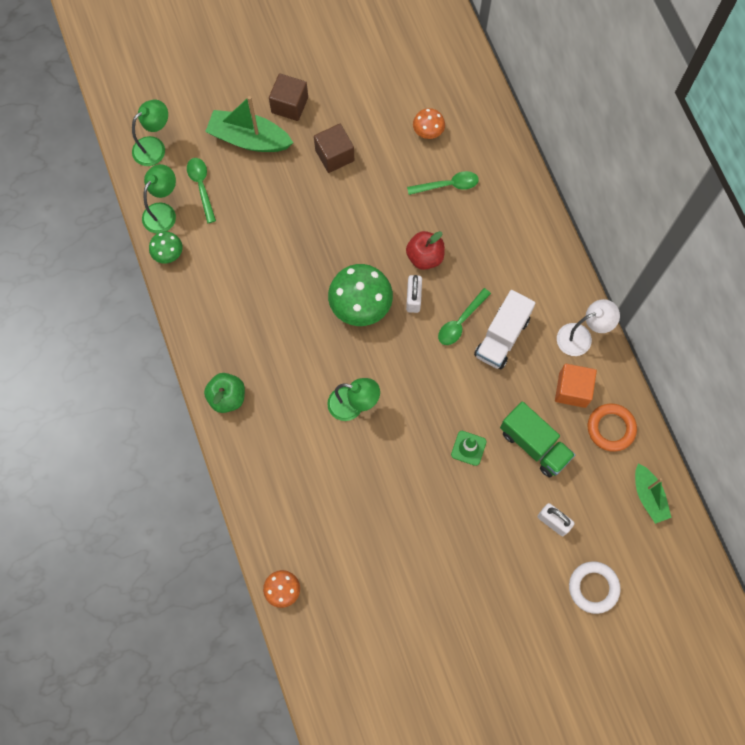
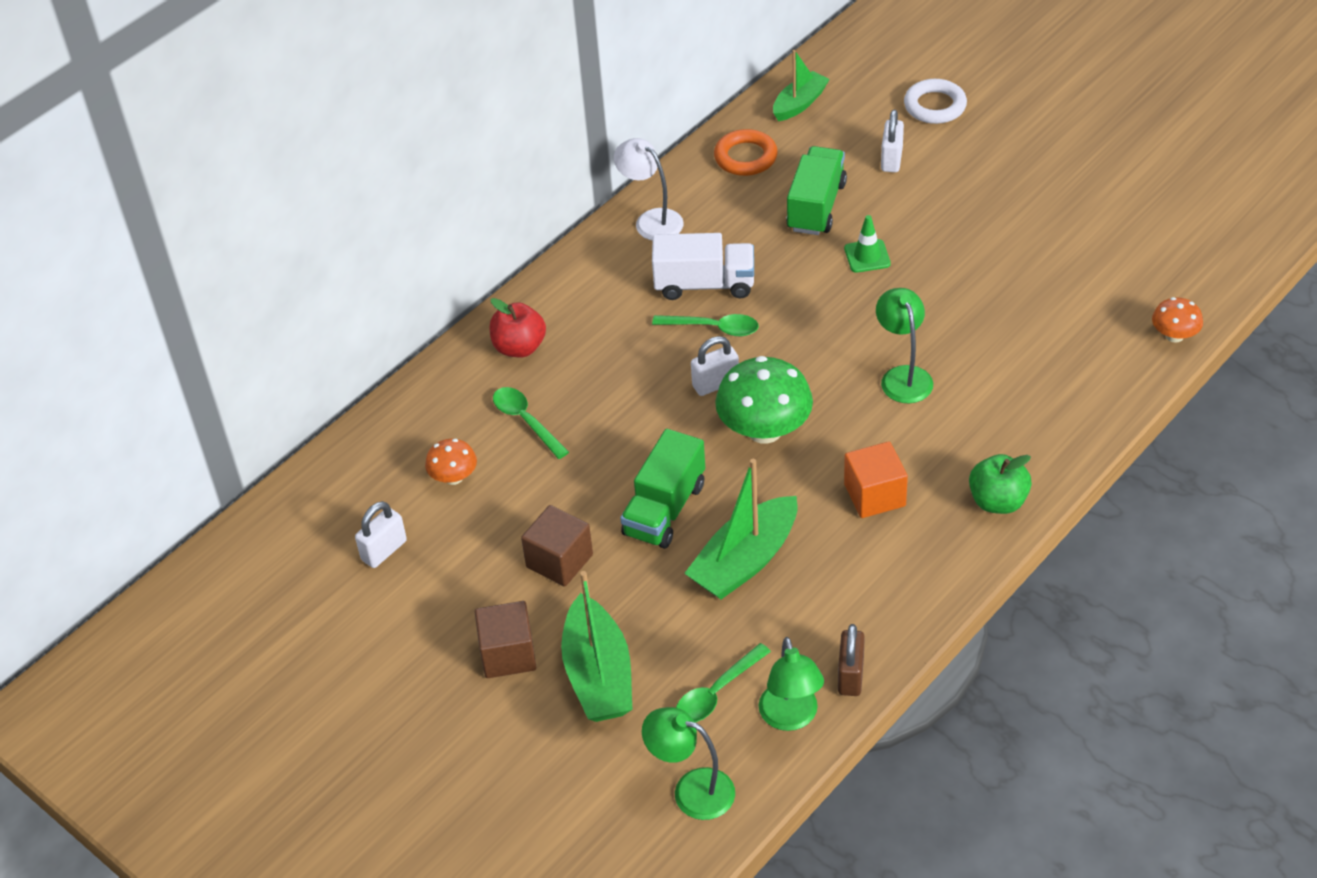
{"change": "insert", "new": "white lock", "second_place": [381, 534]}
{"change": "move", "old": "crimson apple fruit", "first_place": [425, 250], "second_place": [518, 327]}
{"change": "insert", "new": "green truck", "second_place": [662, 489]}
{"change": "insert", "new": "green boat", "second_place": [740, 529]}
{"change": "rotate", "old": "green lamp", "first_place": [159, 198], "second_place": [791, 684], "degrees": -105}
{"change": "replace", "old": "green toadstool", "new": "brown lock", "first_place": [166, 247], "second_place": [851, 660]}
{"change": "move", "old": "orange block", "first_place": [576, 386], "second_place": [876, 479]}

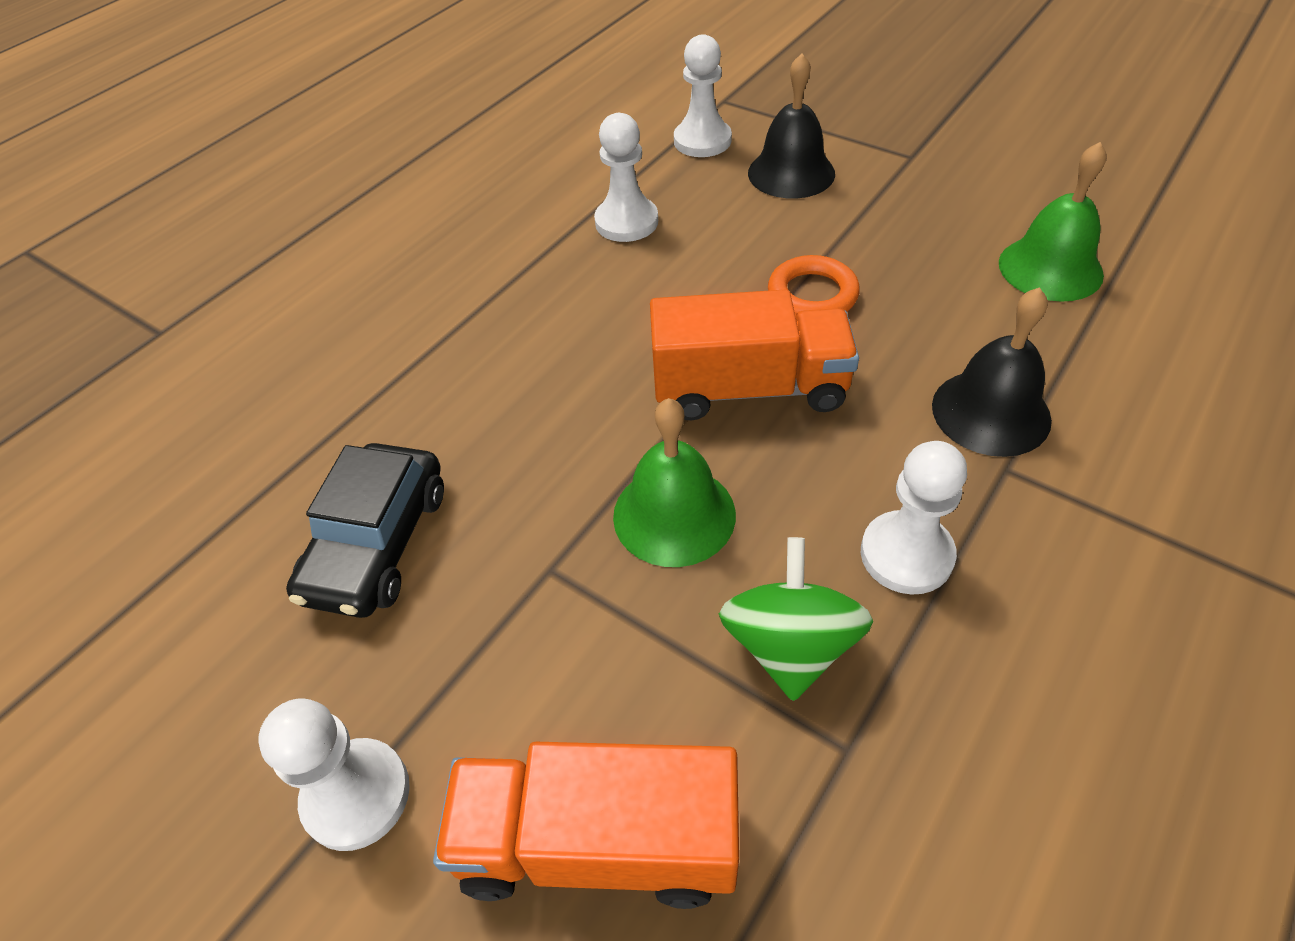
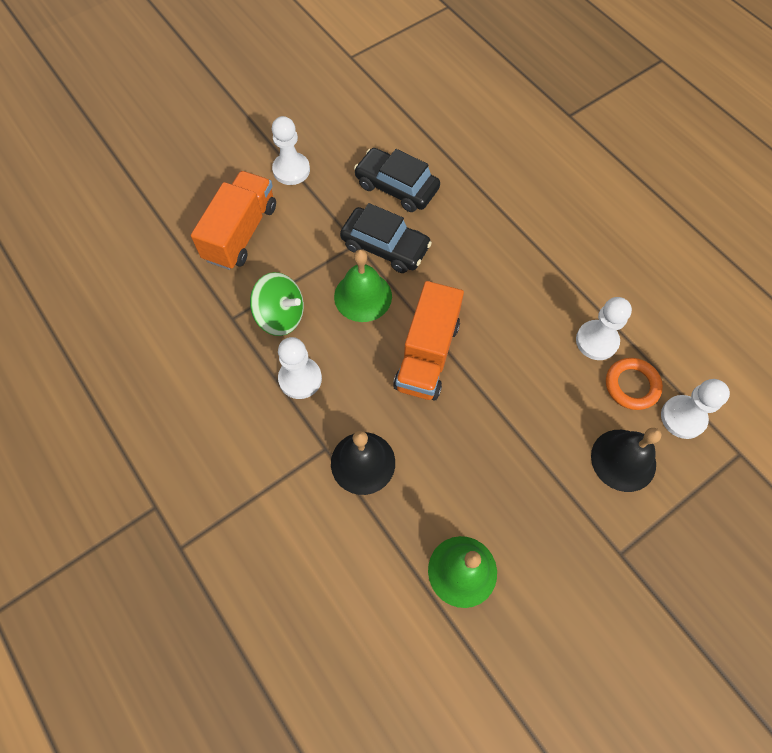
{"change": "insert", "new": "jet-black toy car", "second_place": [386, 238]}
{"change": "move", "old": "orange hoop", "first_place": [814, 285], "second_place": [634, 384]}

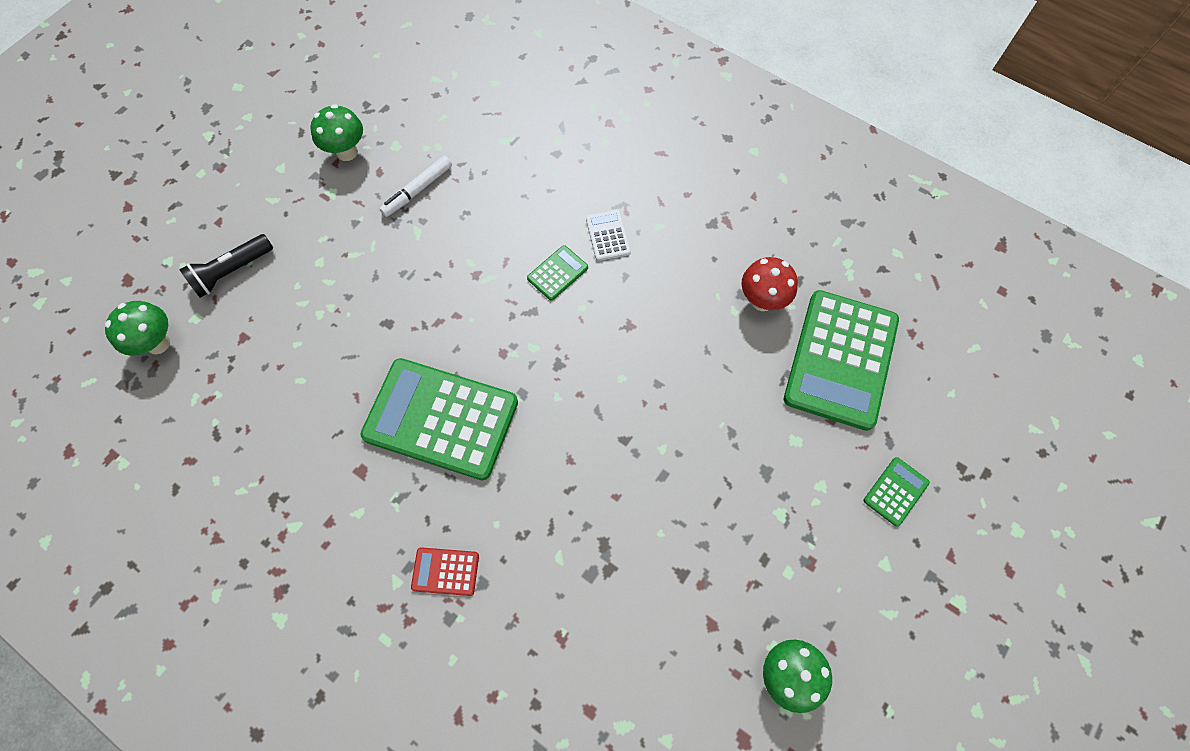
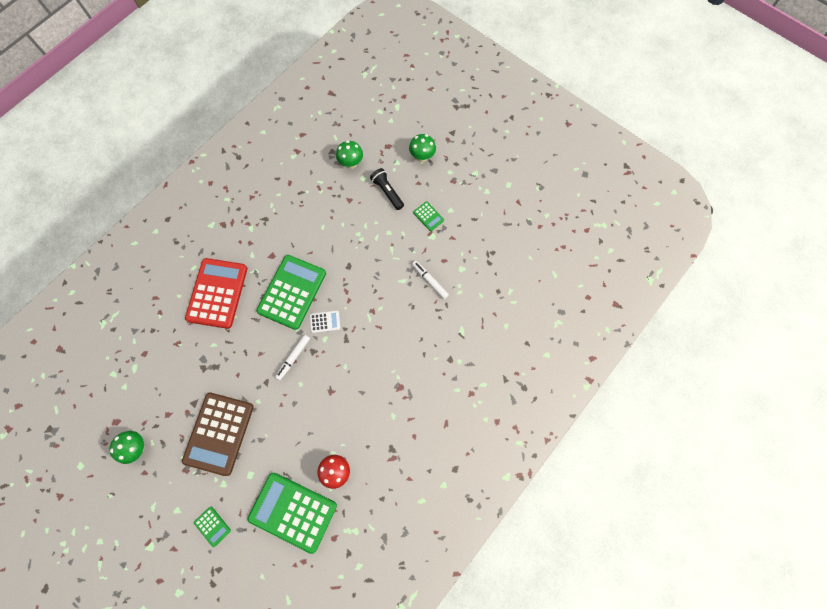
{"change": "insert", "new": "brown calculator", "second_place": [217, 434]}
{"change": "resize", "old": "crimson calculator", "first_place": [445, 571], "second_place": [216, 293], "factor": 2.33}
{"change": "insert", "new": "white marker pen", "second_place": [292, 357]}
{"change": "move", "old": "white calculator", "first_place": [608, 235], "second_place": [325, 321]}
{"change": "move", "old": "green toadstool", "first_place": [336, 132], "second_place": [422, 148]}
{"change": "move", "old": "green calculator", "first_place": [557, 273], "second_place": [428, 216]}

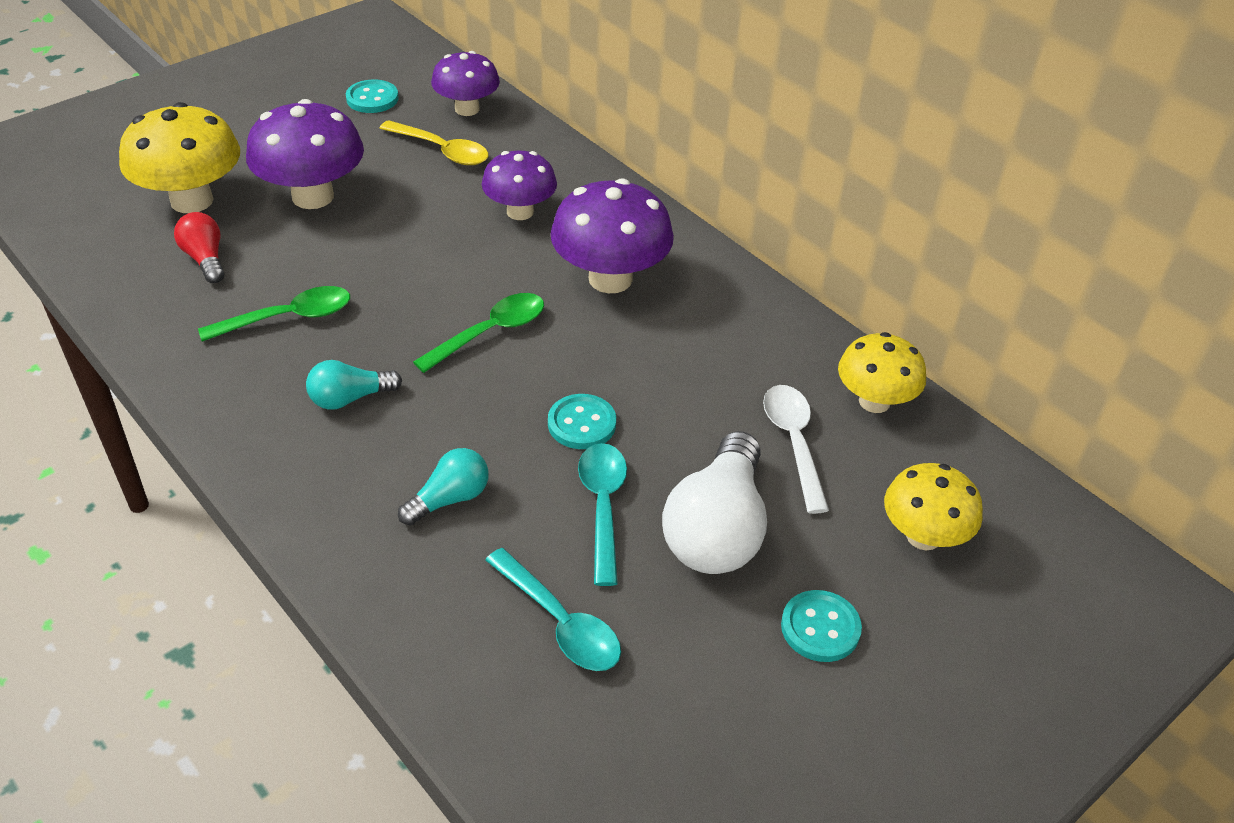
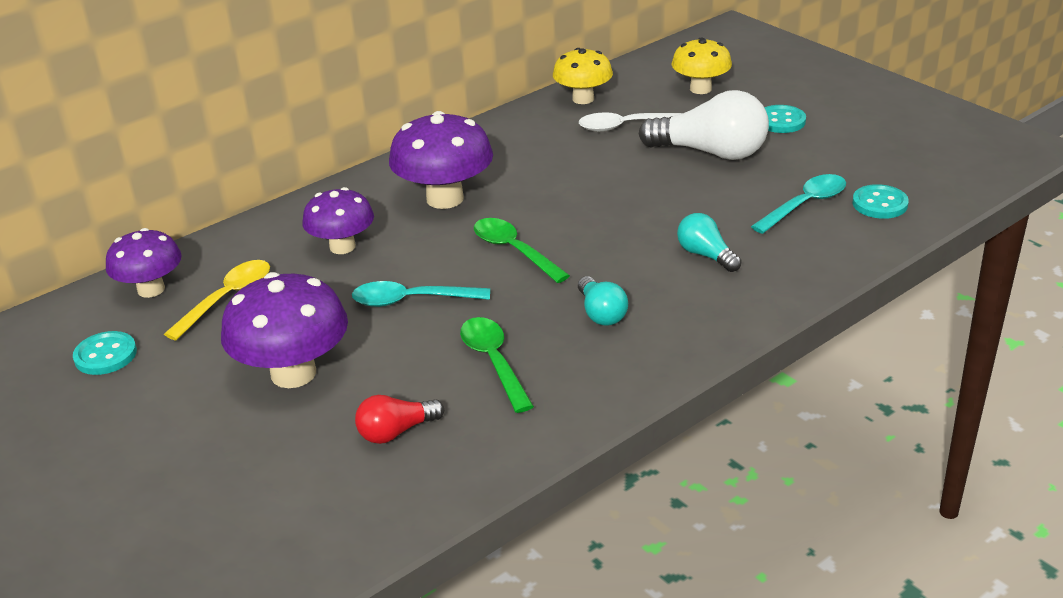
{"change": "move", "old": "aqua tablespoon", "first_place": [602, 514], "second_place": [421, 294]}
{"change": "move", "old": "aqua shirt button", "first_place": [582, 421], "second_place": [880, 201]}
{"change": "delete", "old": "bright yellow toadstool", "first_place": [179, 157]}

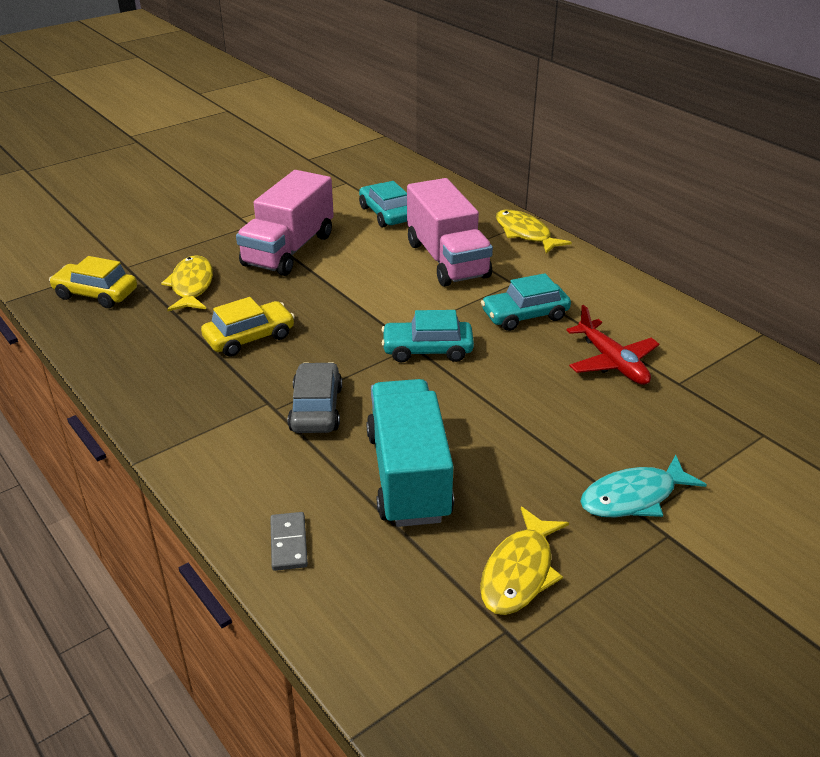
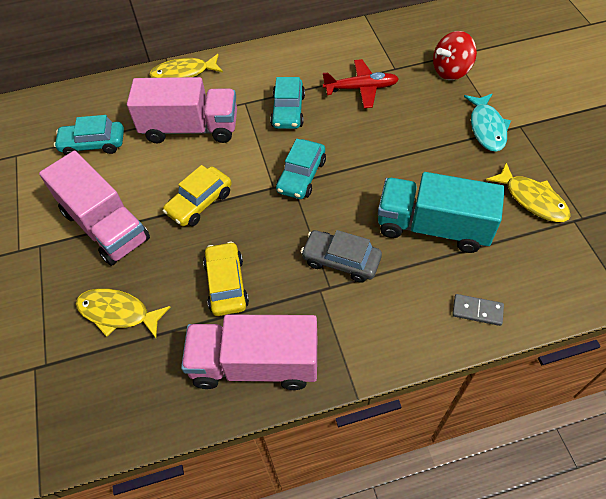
{"change": "move", "old": "bright yellow toy car", "first_place": [93, 282], "second_place": [197, 195]}
{"change": "insert", "new": "rose-pink truck", "second_place": [249, 352]}
{"change": "insert", "new": "crimson whirligig", "second_place": [455, 55]}

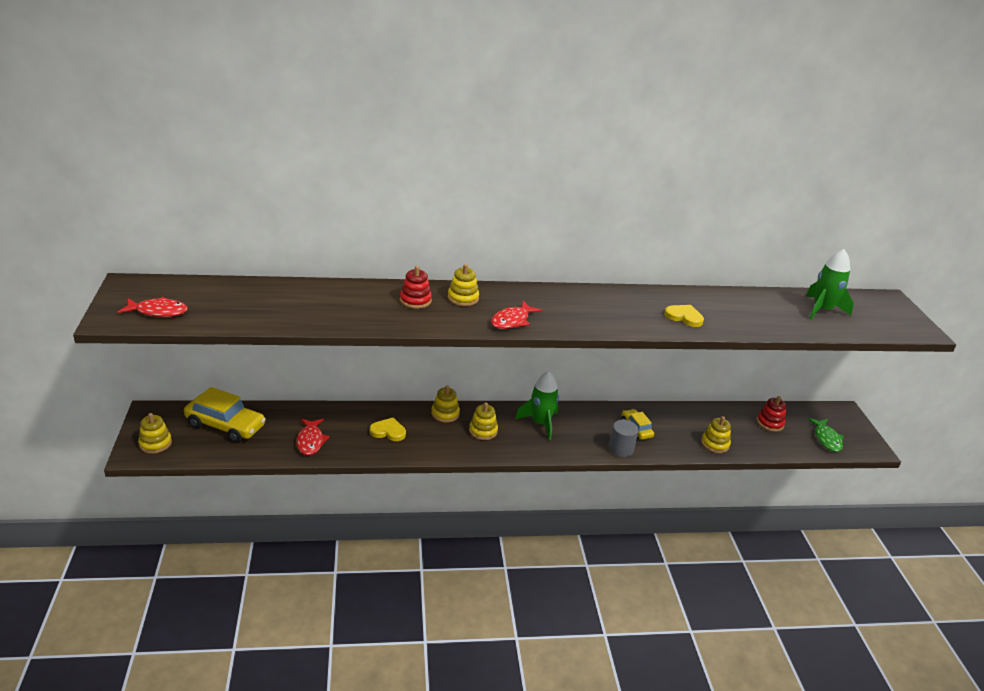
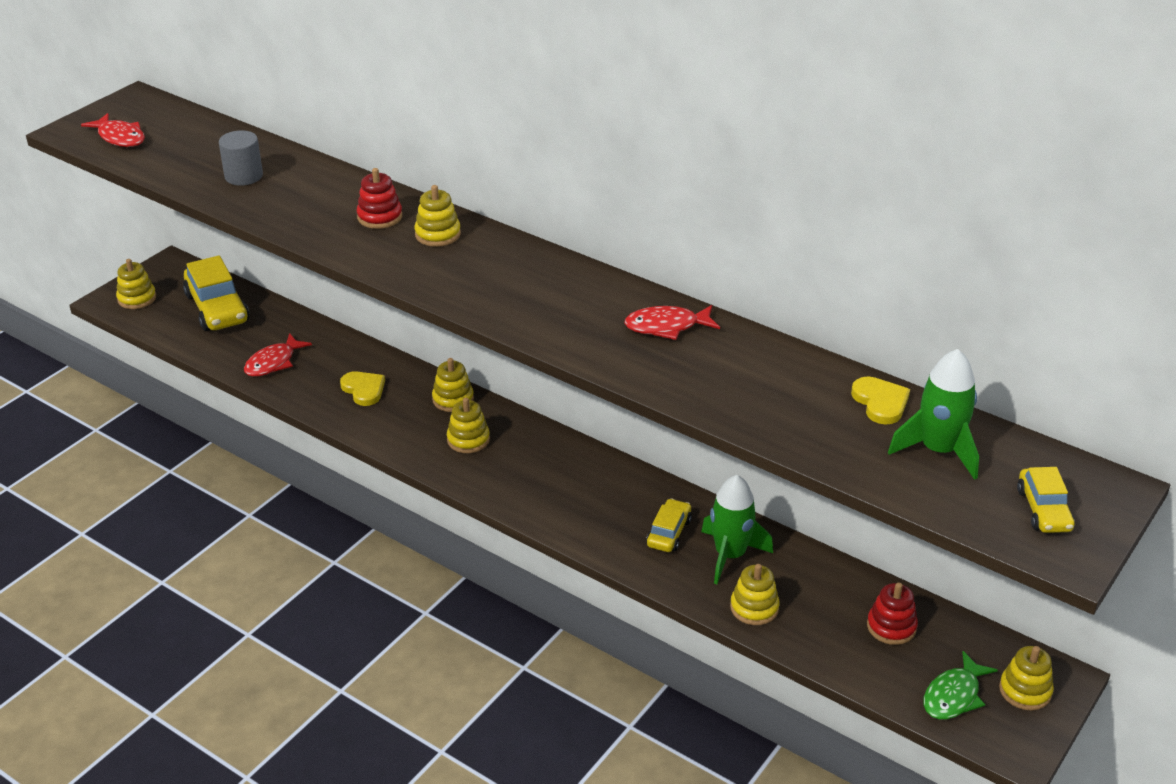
{"change": "move", "old": "ash-grey cylinder shape", "first_place": [624, 438], "second_place": [241, 158]}
{"change": "move", "old": "crimson toy fish", "first_place": [516, 315], "second_place": [672, 322]}
{"change": "move", "old": "green spaceship", "first_place": [537, 405], "second_place": [737, 529]}
{"change": "move", "old": "bright yellow love heart", "first_place": [684, 316], "second_place": [880, 400]}
{"change": "insert", "new": "bright yellow stacking rings", "second_place": [1026, 678]}
{"change": "insert", "new": "bright yellow toy car", "second_place": [1046, 500]}

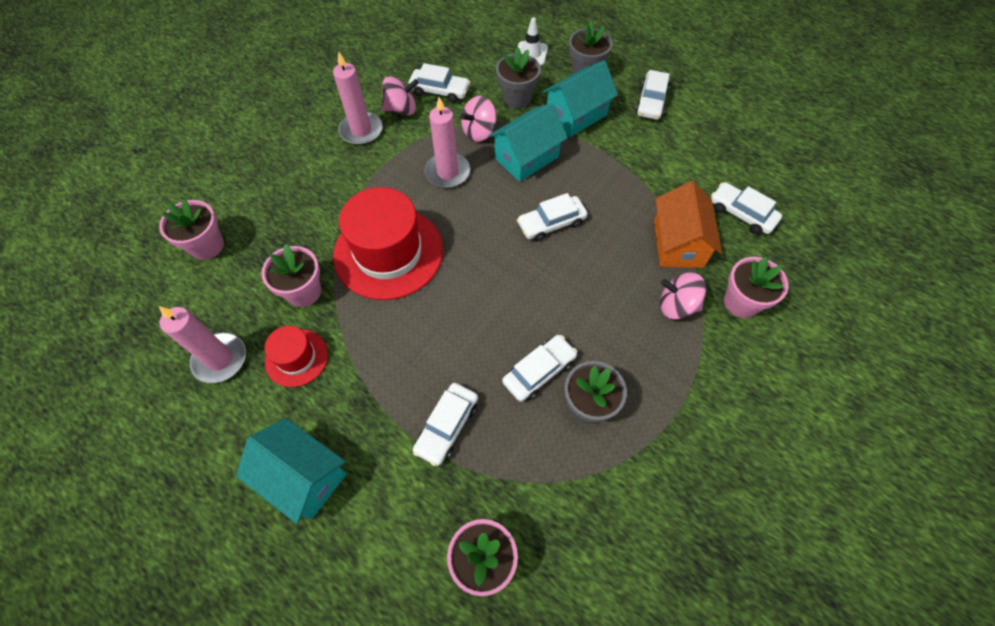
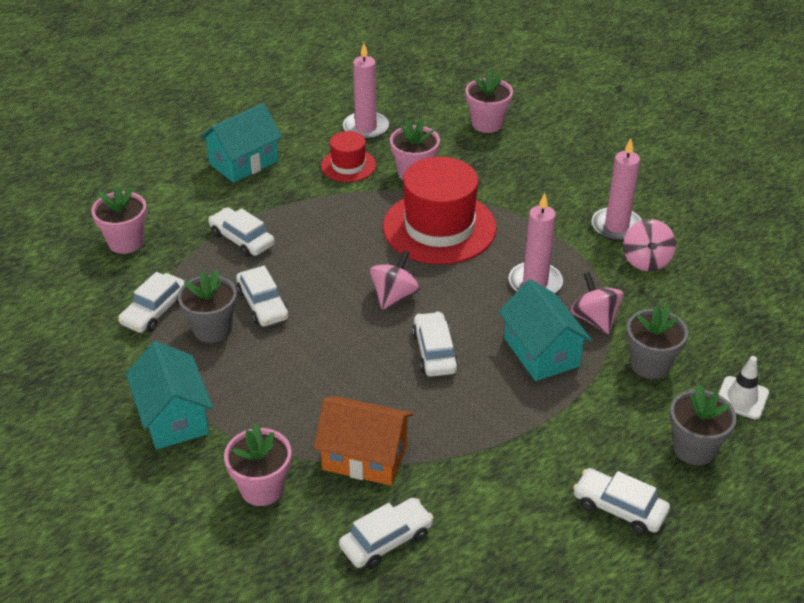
{"change": "move", "old": "white toy car", "first_place": [439, 83], "second_place": [151, 302]}
{"change": "move", "old": "aqua toy house", "first_place": [580, 98], "second_place": [169, 395]}
{"change": "move", "old": "rose-pink whirligig", "first_place": [683, 296], "second_place": [395, 280]}

